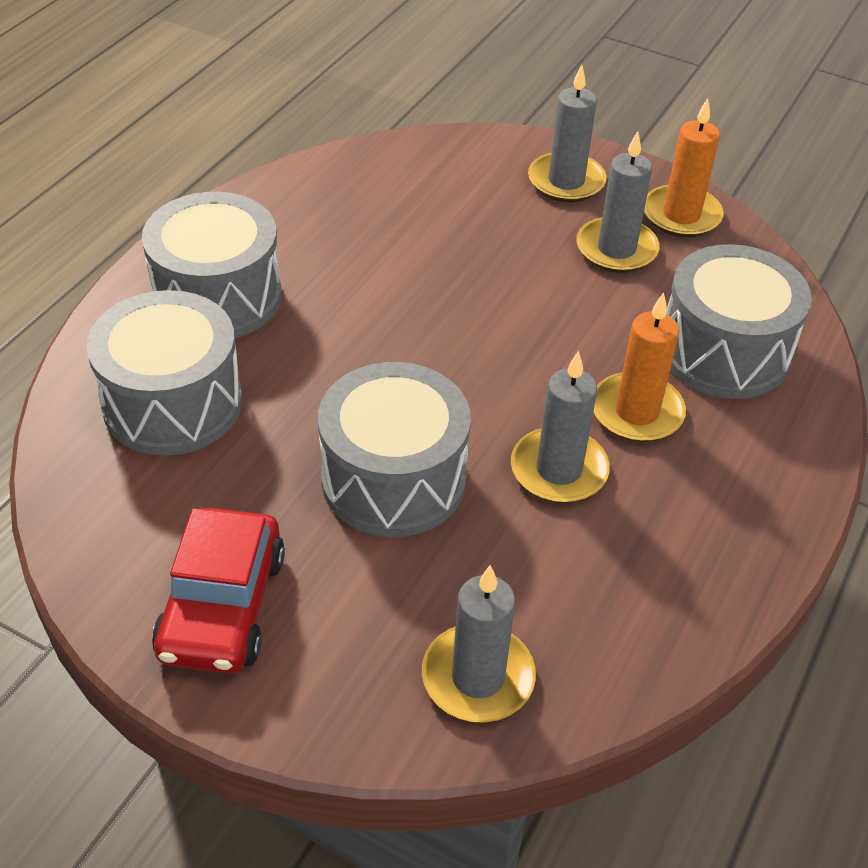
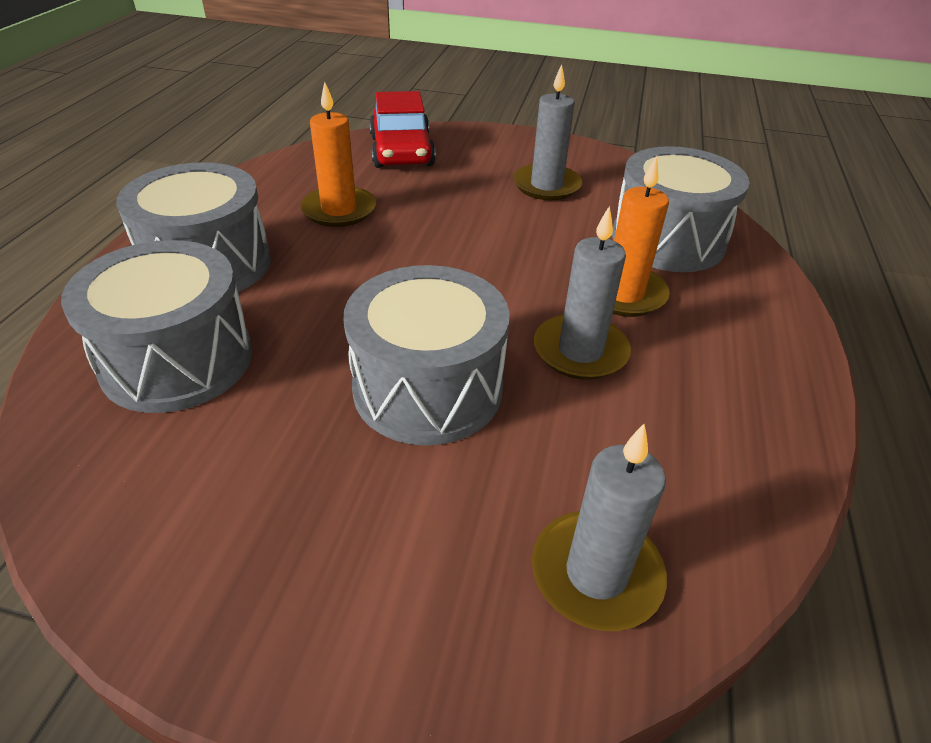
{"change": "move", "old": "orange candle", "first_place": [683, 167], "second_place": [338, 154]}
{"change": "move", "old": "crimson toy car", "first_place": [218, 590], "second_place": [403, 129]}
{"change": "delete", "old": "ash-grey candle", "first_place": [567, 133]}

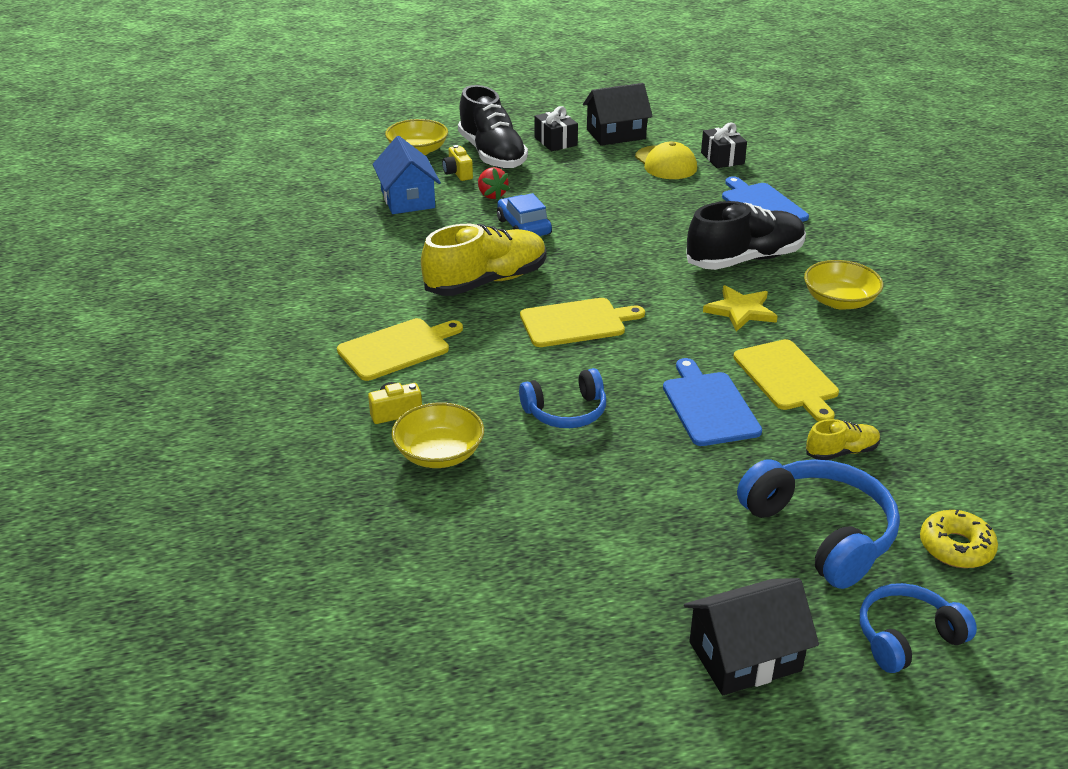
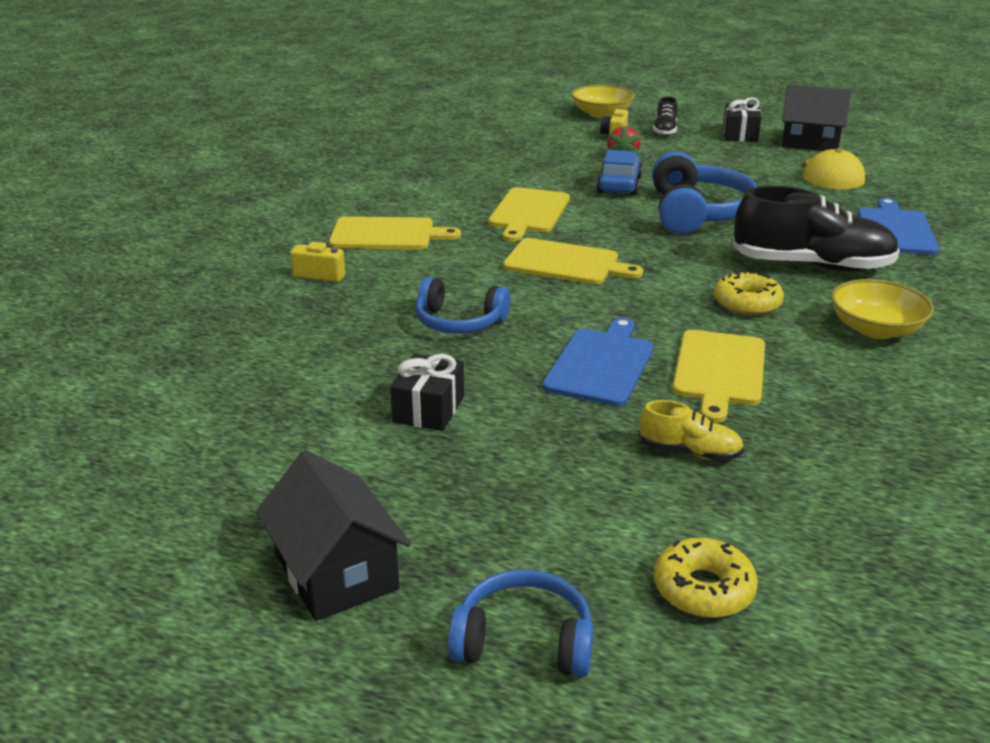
{"change": "rotate", "old": "jet-black toy house", "first_place": [751, 636], "second_place": [333, 535], "degrees": 45}
{"change": "move", "old": "jet-black wrapped gift", "first_place": [724, 145], "second_place": [427, 392]}
{"change": "replace", "old": "bright yellow lace-up shoe", "new": "bright yellow cutting board", "first_place": [483, 260], "second_place": [529, 214]}
{"change": "move", "old": "cobalt over-ear headphones", "first_place": [818, 524], "second_place": [704, 192]}
{"change": "resize", "old": "jet-black lace-up shoe", "first_place": [493, 127], "second_place": [665, 116], "factor": 0.48}
{"change": "replace", "old": "bright yellow star shape", "new": "bright yellow donut", "first_place": [740, 308], "second_place": [749, 292]}
{"change": "delete", "old": "cobalt toy house", "first_place": [407, 175]}
{"change": "delete", "old": "bright yellow serving bowl", "first_place": [437, 435]}

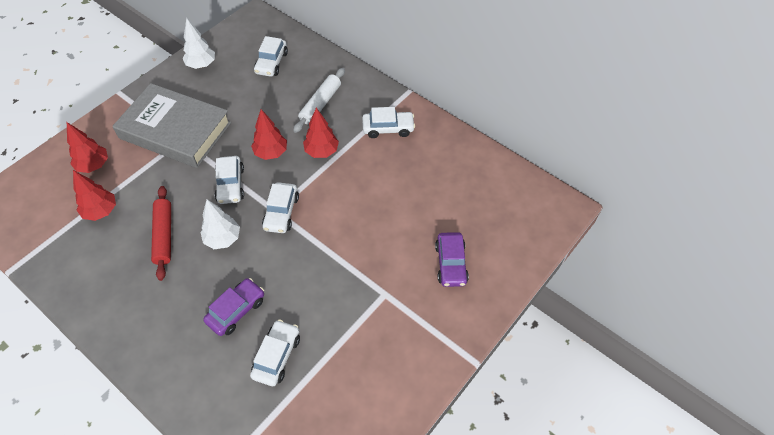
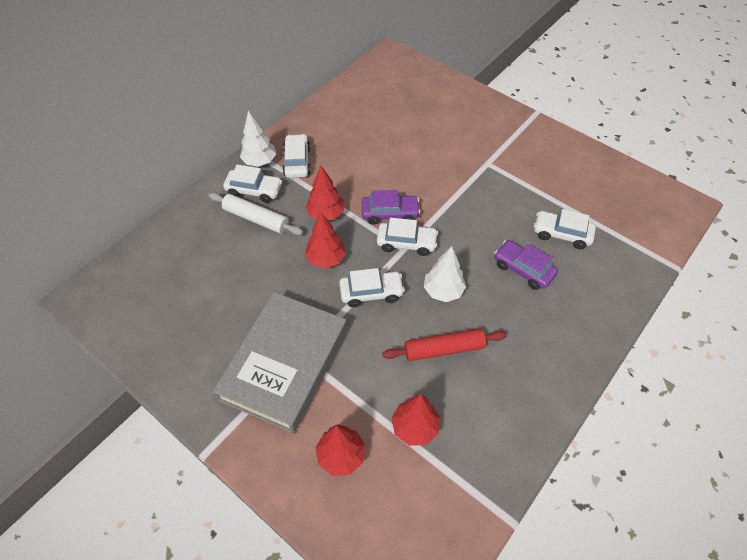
{"change": "move", "old": "white toy car", "first_place": [271, 56], "second_place": [252, 184]}
{"change": "move", "old": "white tree", "first_place": [198, 43], "second_place": [258, 138]}
{"change": "move", "old": "royal purple toy car", "first_place": [452, 259], "second_place": [391, 207]}

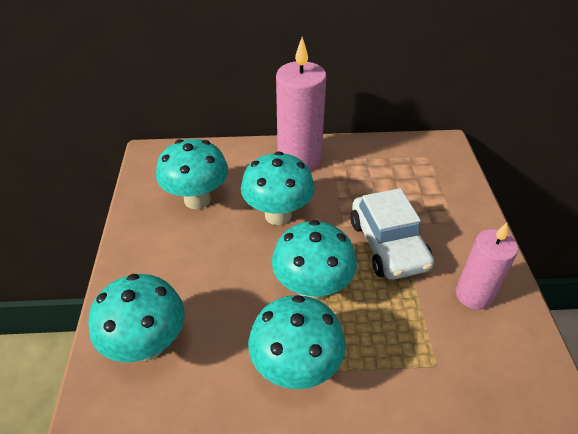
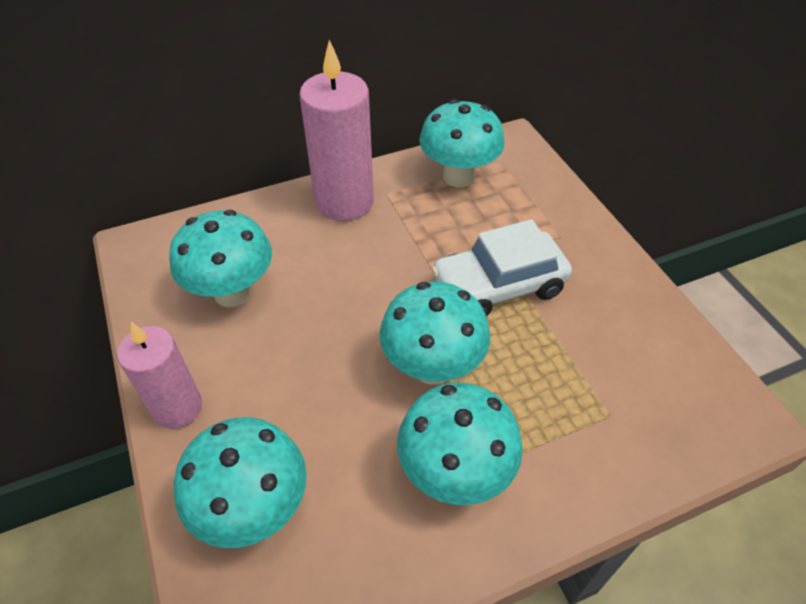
{"change": "move", "old": "rose-pink candle", "first_place": [487, 266], "second_place": [159, 375]}
{"change": "move", "old": "aqua toadstool", "first_place": [278, 188], "second_place": [462, 143]}
{"change": "rotate", "old": "white toy car", "first_place": [392, 234], "second_place": [501, 267], "degrees": 105}

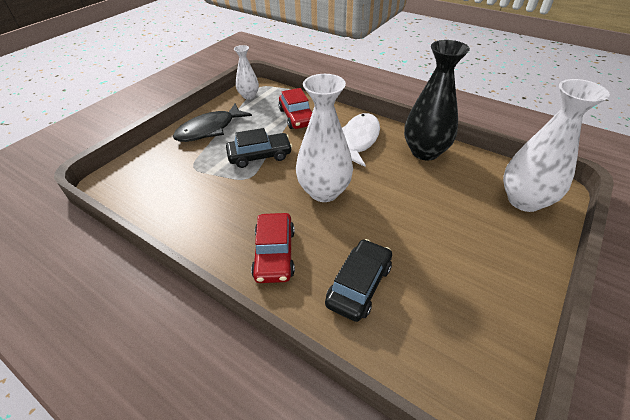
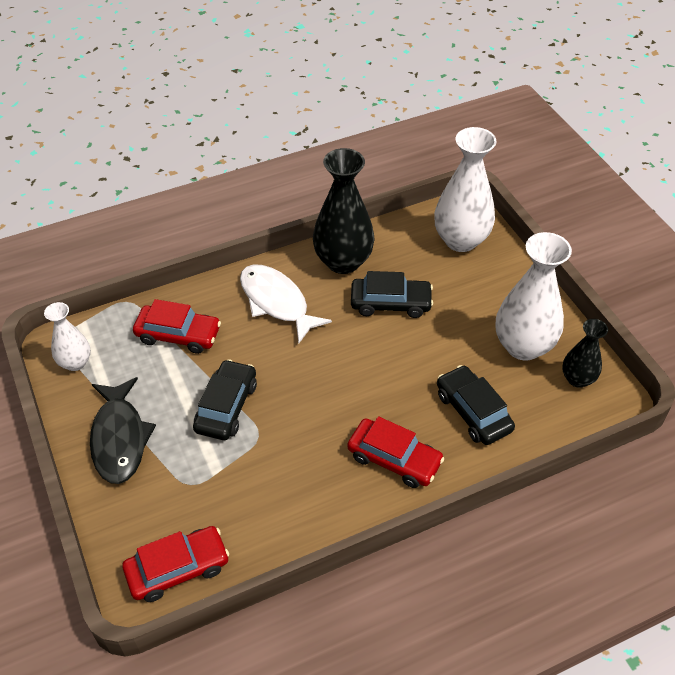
{"change": "insert", "new": "crimson toy car", "second_place": [175, 564]}
{"change": "insert", "new": "jet-black toy car", "second_place": [392, 294]}
{"change": "move", "old": "white flower vase", "first_place": [324, 138], "second_place": [533, 296]}
{"change": "insert", "new": "jet-black flower vase", "second_place": [585, 353]}

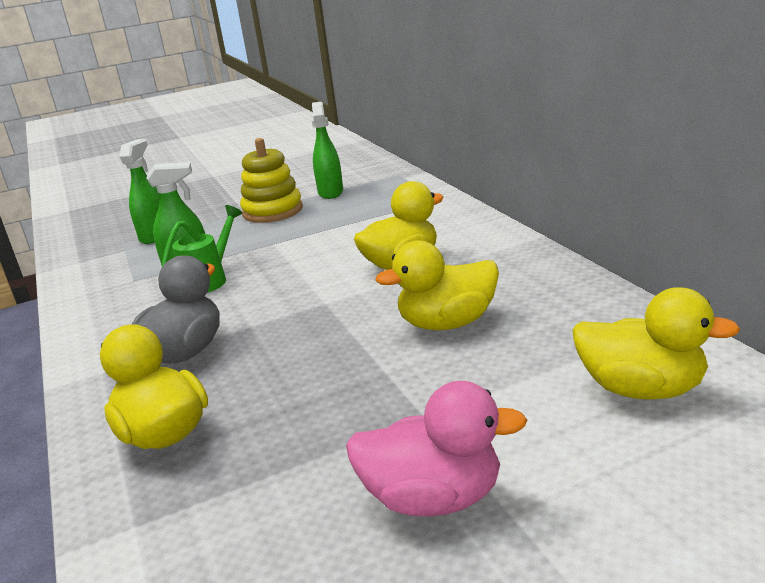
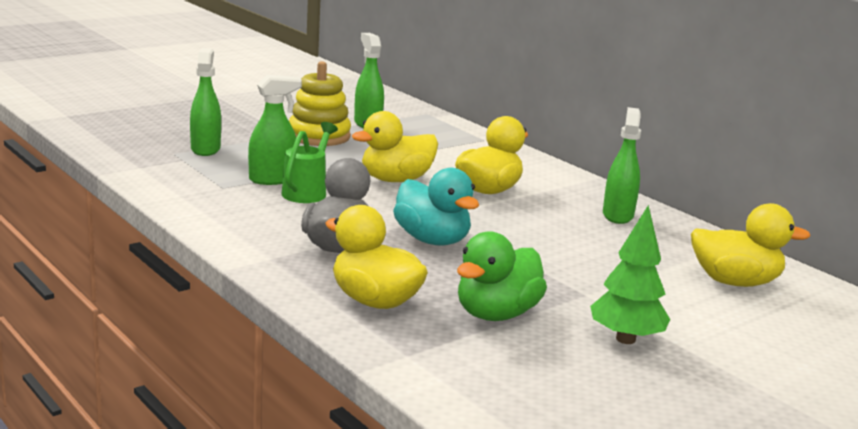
{"change": "move", "old": "bright yellow duck", "first_place": [437, 285], "second_place": [395, 146]}
{"change": "insert", "new": "aqua duck", "second_place": [436, 207]}
{"change": "insert", "new": "green duck", "second_place": [502, 276]}
{"change": "replace", "old": "rose-pink duck", "new": "green tree", "first_place": [436, 449], "second_place": [630, 274]}
{"change": "insert", "new": "green spray cleaner", "second_place": [622, 165]}

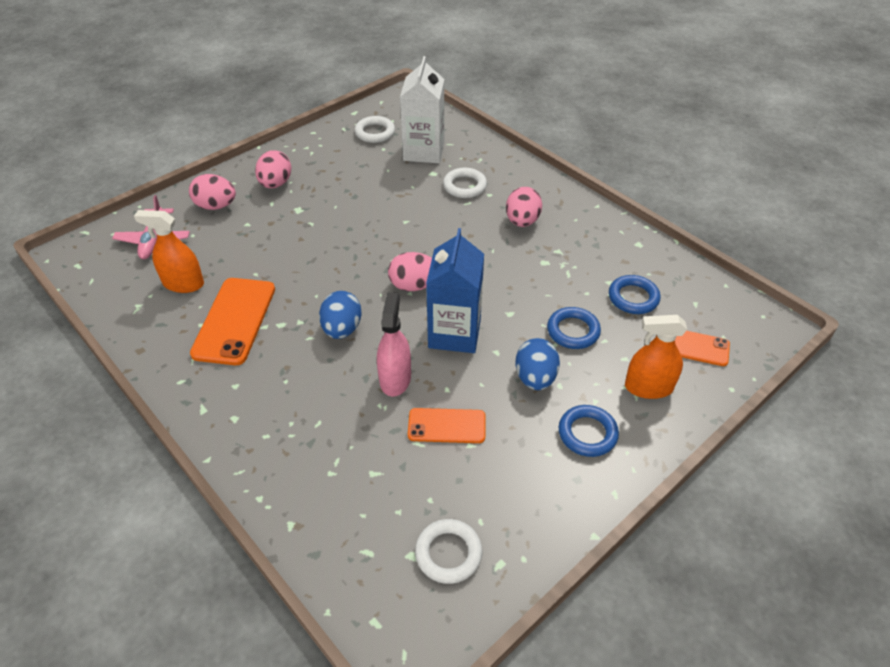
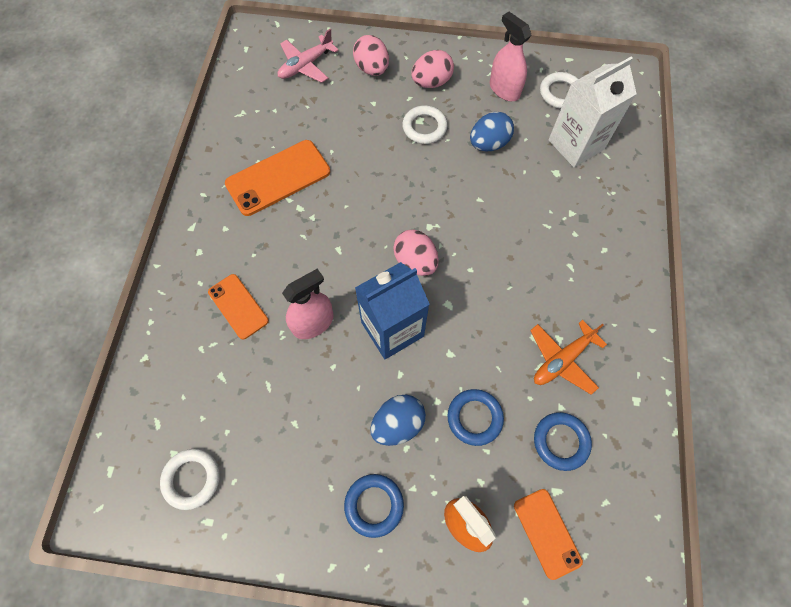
{"change": "move", "old": "orange mobile phone", "first_place": [446, 425], "second_place": [238, 307]}
{"change": "move", "old": "white hoop", "first_place": [465, 183], "second_place": [424, 125]}
{"change": "move", "old": "cobalt egg shape", "first_place": [340, 315], "second_place": [492, 131]}
{"change": "insert", "new": "rose-pink spray cleaner", "second_place": [510, 56]}
{"change": "insert", "new": "orange aeroplane", "second_place": [568, 357]}
{"change": "delete", "old": "orange spray cleaner", "first_place": [169, 251]}
{"change": "delete", "old": "rose-pink egg shape", "first_place": [524, 207]}

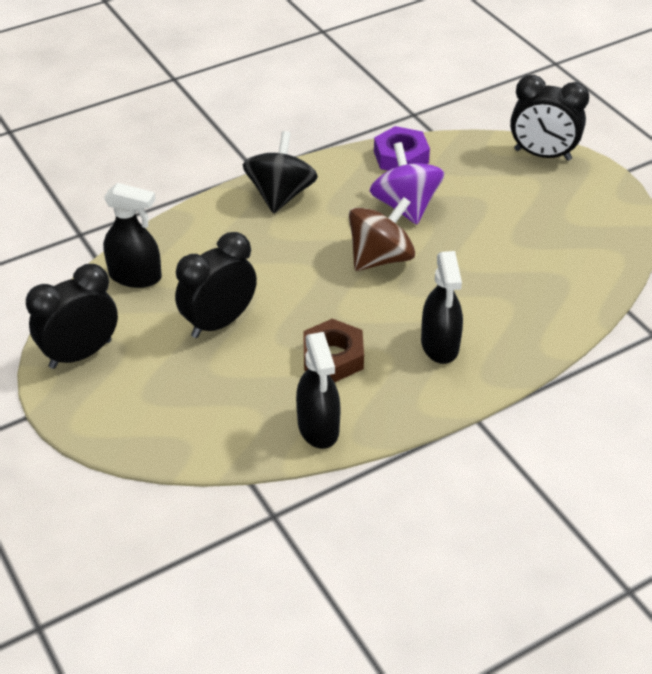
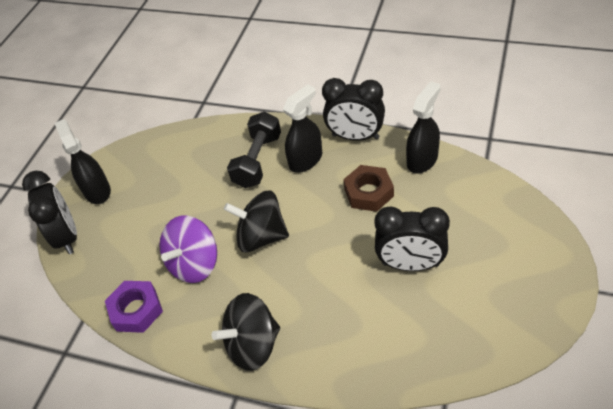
{"change": "move", "old": "jet-black spray cleaner", "first_place": [132, 235], "second_place": [83, 161]}
{"change": "recolor", "old": "brown whirligig", "new": "jet-black whirligig", "first_place": [382, 234], "second_place": [256, 221]}
{"change": "insert", "new": "jet-black dumbbell", "second_place": [254, 150]}
{"change": "move", "old": "jet-black bedside clock", "first_place": [72, 316], "second_place": [353, 109]}

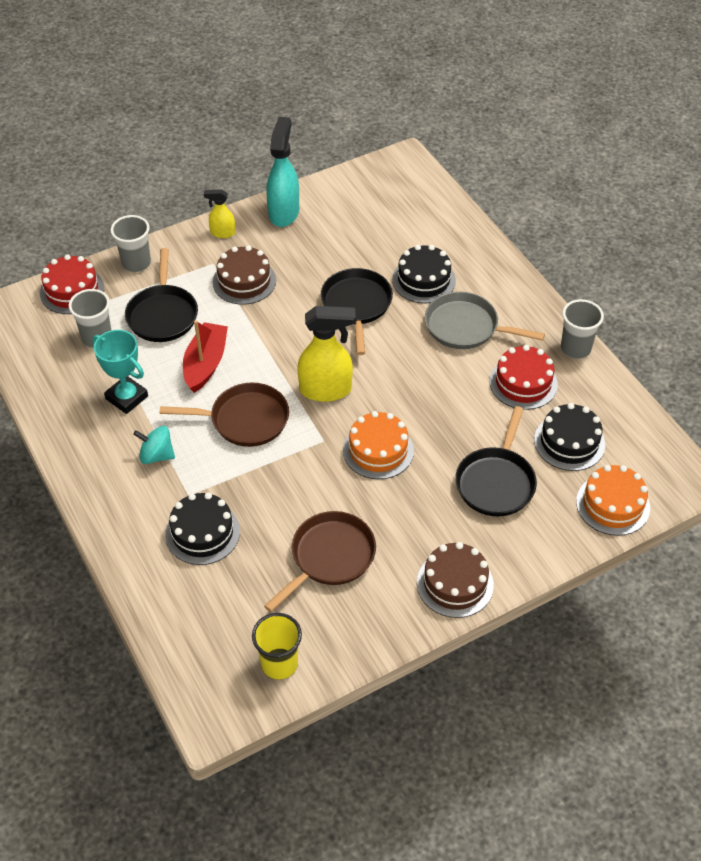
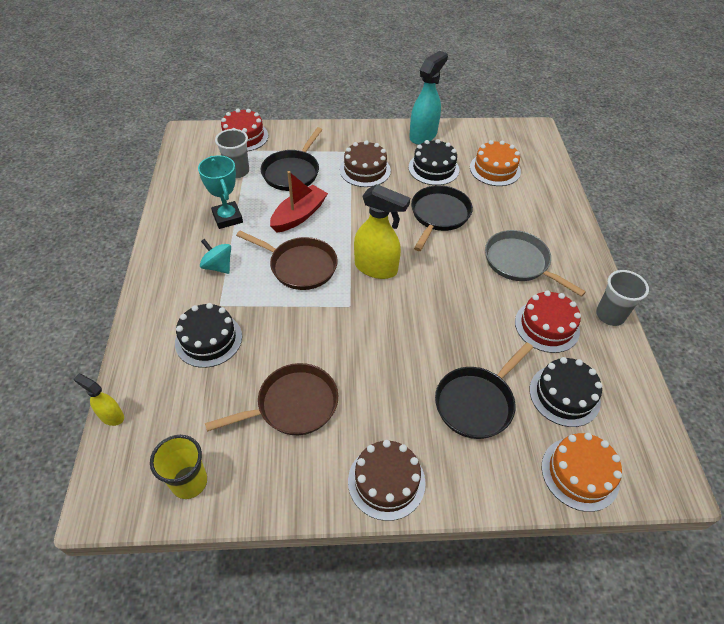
{"change": "move", "old": "bright yellow spray cleaner", "first_place": [219, 213], "second_place": [99, 400]}
{"change": "move", "old": "jet-black cake", "first_place": [424, 274], "second_place": [434, 162]}
{"change": "move", "old": "orange cake", "first_place": [378, 445], "second_place": [495, 163]}
{"change": "delete", "old": "ash-grey beaker", "first_place": [131, 243]}

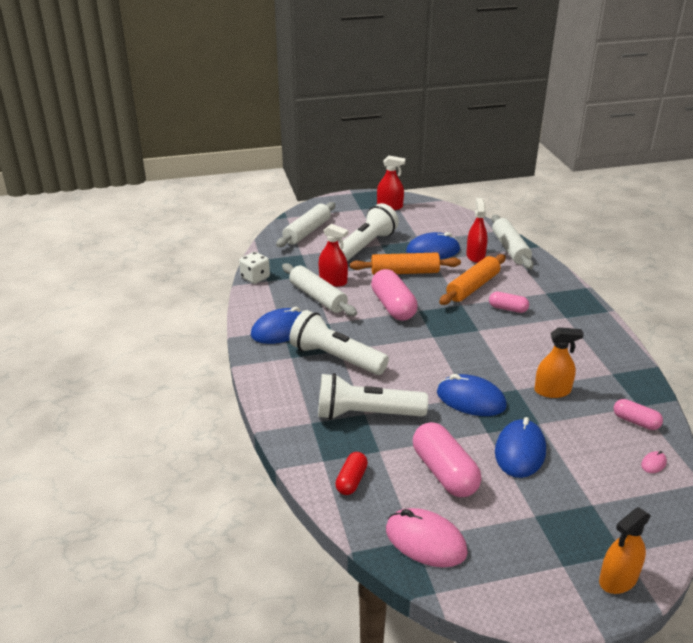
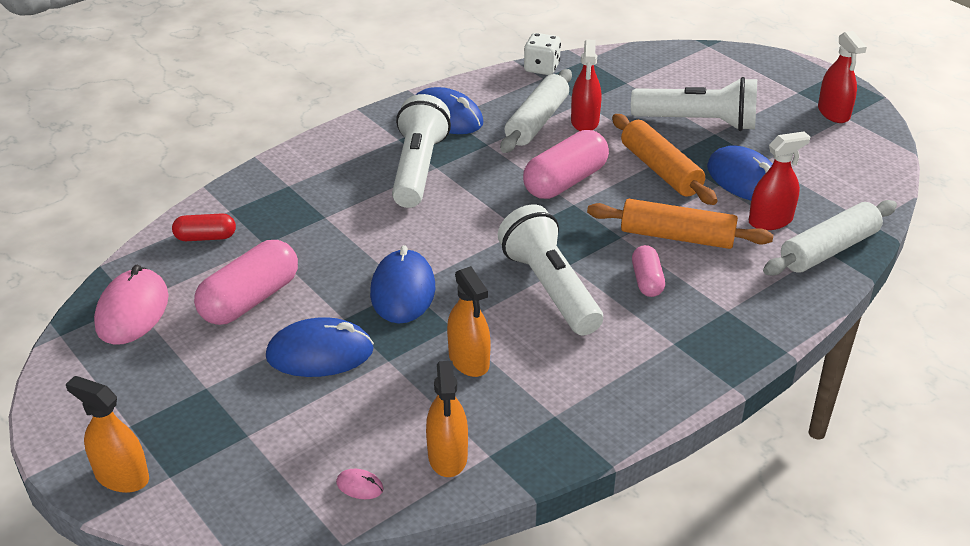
{"change": "replace", "old": "rose-pink pill shape", "new": "orange spray cleaner", "first_place": [638, 414], "second_place": [447, 419]}
{"change": "move", "old": "white flashlight", "first_place": [373, 396], "second_place": [550, 269]}
{"change": "delete", "old": "white rolling pin", "first_place": [306, 224]}

